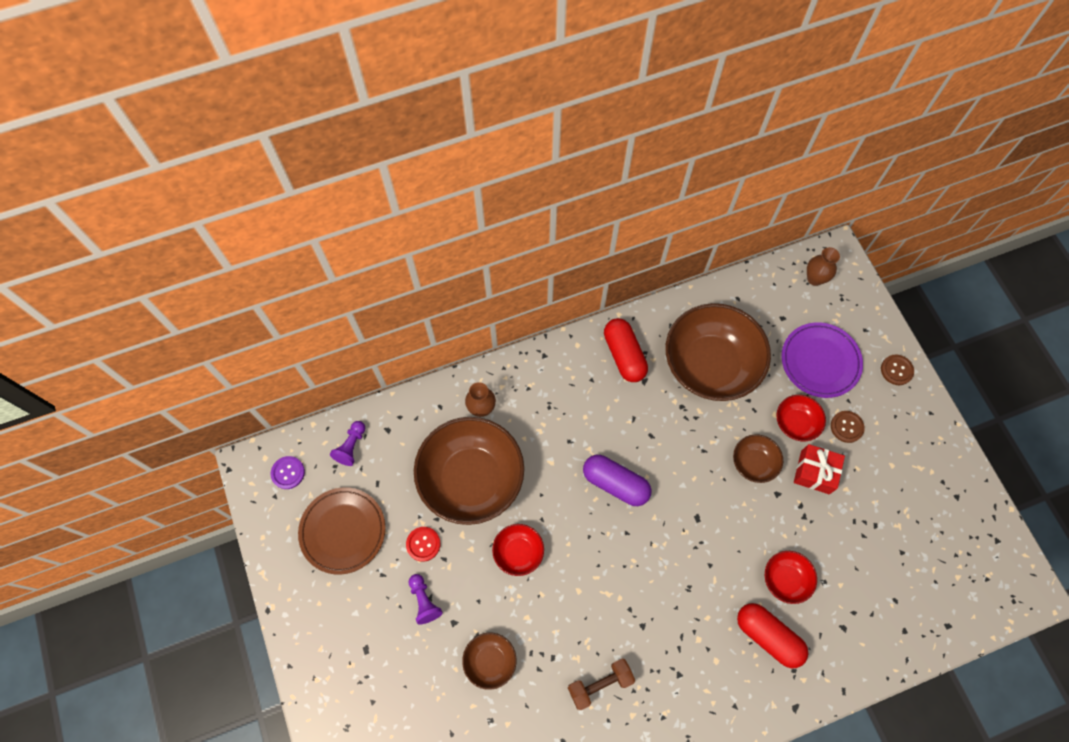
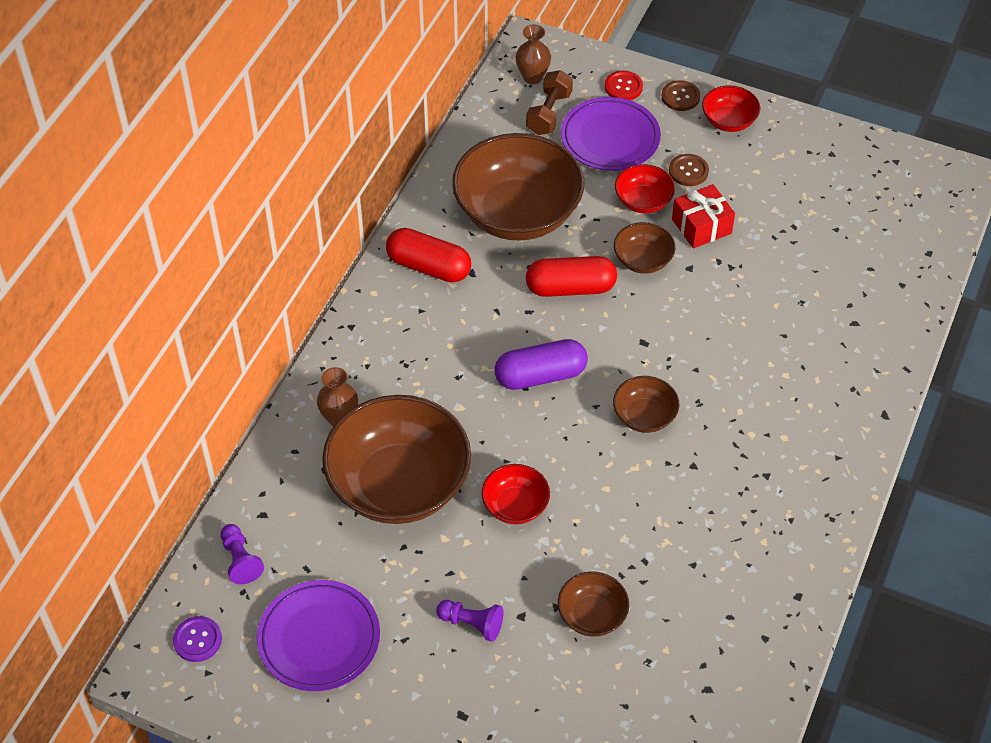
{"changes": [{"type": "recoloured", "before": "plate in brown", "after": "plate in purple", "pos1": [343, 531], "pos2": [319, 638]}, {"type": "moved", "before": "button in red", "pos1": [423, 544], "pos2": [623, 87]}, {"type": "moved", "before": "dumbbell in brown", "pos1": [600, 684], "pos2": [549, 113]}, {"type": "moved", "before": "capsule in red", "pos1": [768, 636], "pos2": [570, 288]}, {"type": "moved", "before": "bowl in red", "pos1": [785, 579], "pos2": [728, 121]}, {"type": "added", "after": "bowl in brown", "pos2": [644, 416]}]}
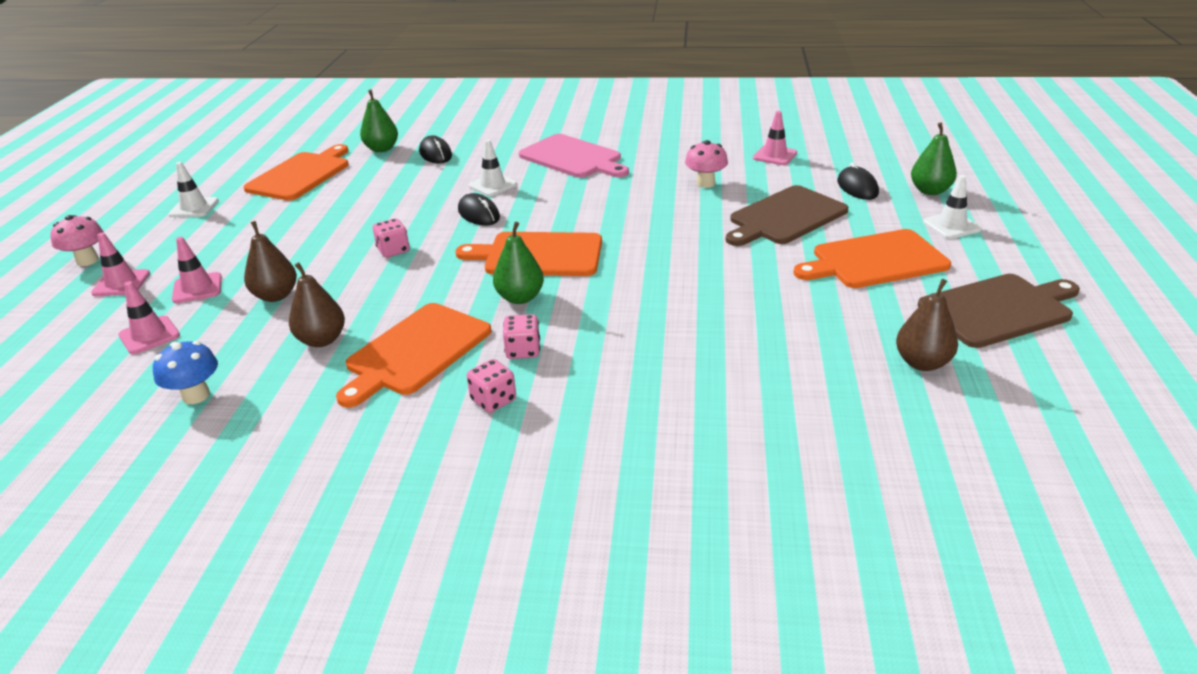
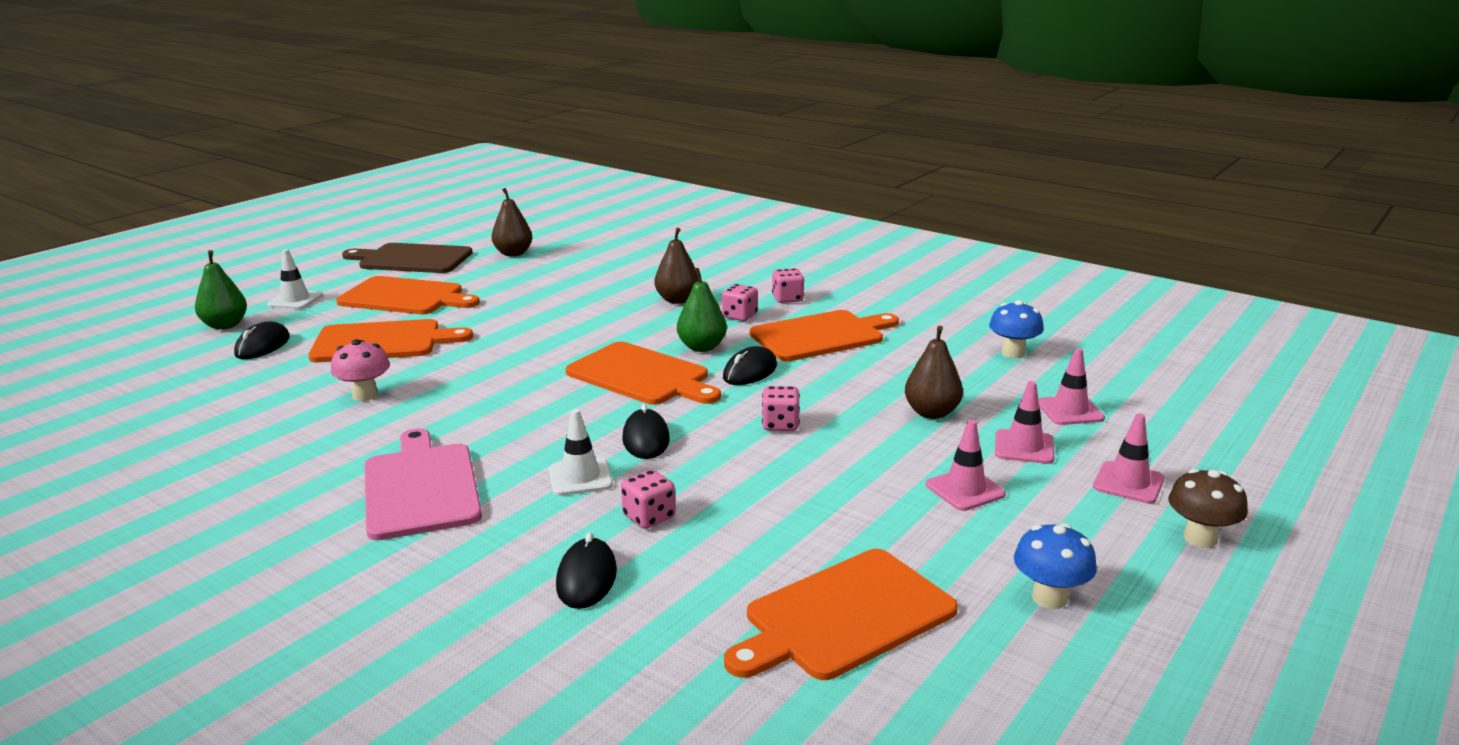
{"changes": [{"type": "recoloured", "before": "mushroom in pink", "after": "mushroom in brown", "pos1": [87, 260], "pos2": [1200, 538]}, {"type": "replaced", "before": "traffic cone in white", "after": "mushroom in blue", "pos1": [194, 208], "pos2": [1049, 598]}, {"type": "moved", "before": "pear in brown", "pos1": [322, 340], "pos2": [677, 300]}, {"type": "removed", "before": "pear in green", "pos1": [382, 149]}, {"type": "recoloured", "before": "cutting board in brown", "after": "cutting board in orange", "pos1": [785, 217], "pos2": [382, 342]}, {"type": "moved", "before": "traffic cone in pink", "pos1": [774, 155], "pos2": [965, 490]}, {"type": "added", "after": "dice in pink", "pos2": [649, 517]}, {"type": "added", "after": "mouse in black", "pos2": [750, 372]}]}
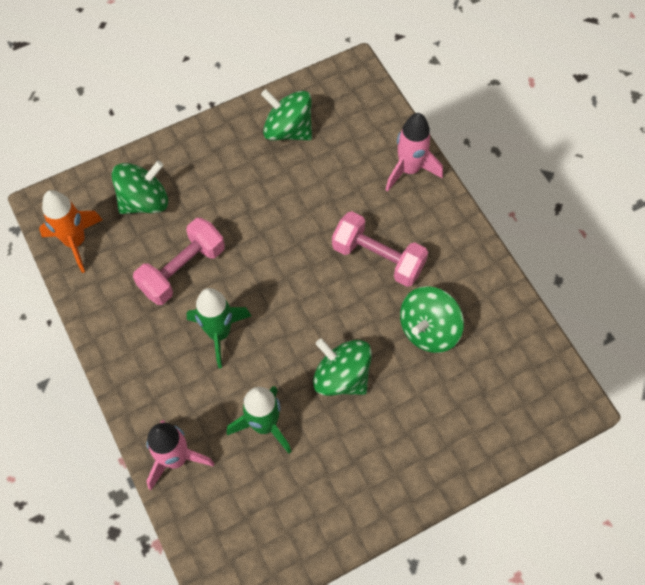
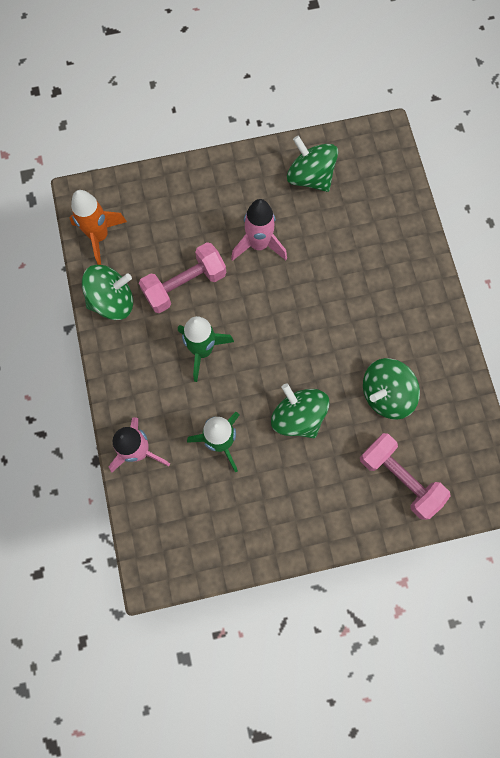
{"changes": [{"type": "moved", "before": "spinning top in green", "pos1": [144, 201], "pos2": [112, 301]}, {"type": "moved", "before": "dumbbell in pink", "pos1": [378, 258], "pos2": [399, 478]}, {"type": "moved", "before": "rocket in pink", "pos1": [409, 169], "pos2": [258, 245]}]}
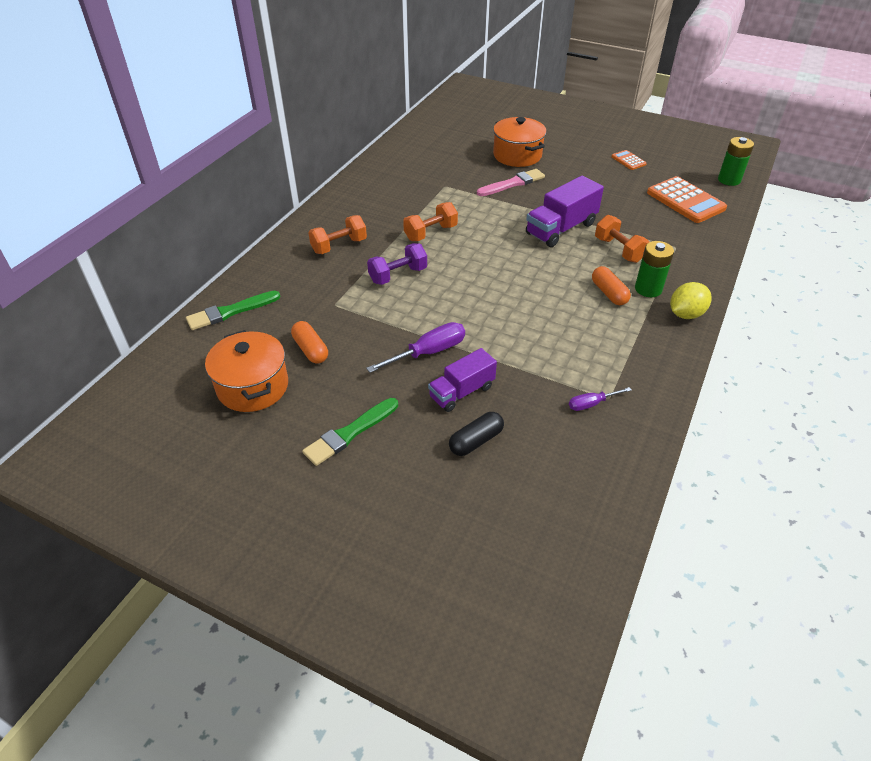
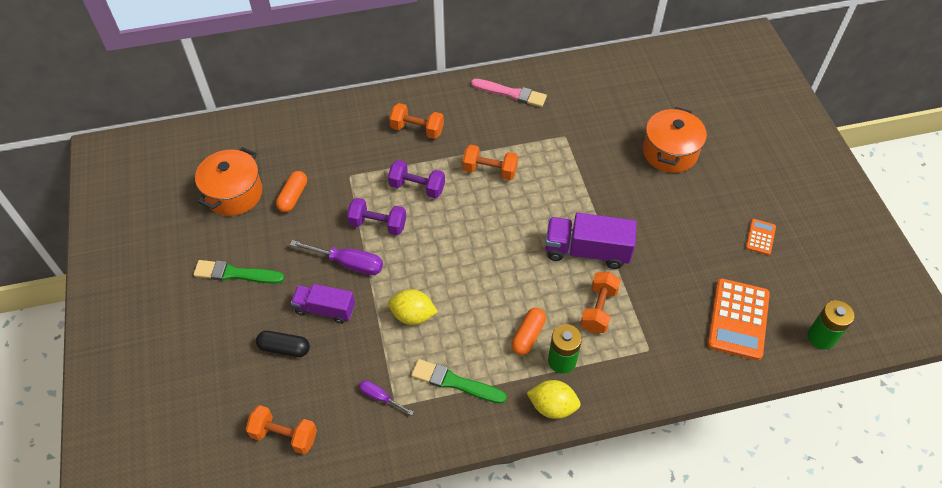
{"changes": [{"type": "moved", "before": "brush in green", "pos1": [230, 312], "pos2": [455, 382]}, {"type": "moved", "before": "brush in pink", "pos1": [512, 183], "pos2": [511, 93]}, {"type": "added", "after": "dumbbell in orange", "pos2": [284, 436]}, {"type": "added", "after": "dumbbell in purple", "pos2": [378, 224]}, {"type": "added", "after": "lemon in yellow", "pos2": [413, 315]}]}
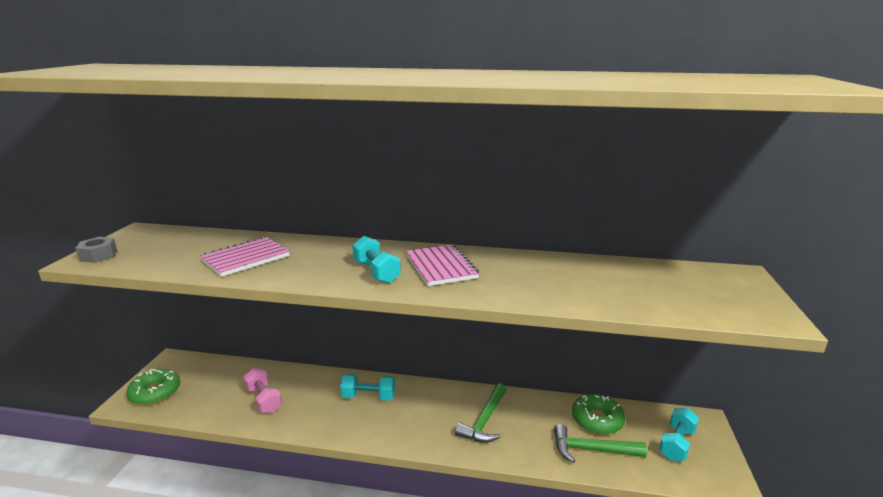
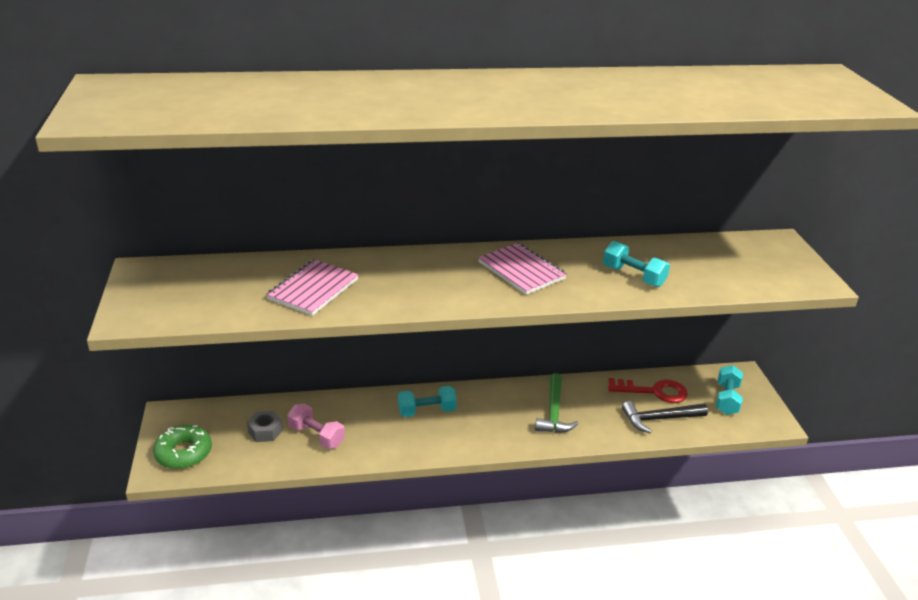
{"changes": [{"type": "moved", "before": "nut in grey", "pos1": [98, 255], "pos2": [265, 431]}, {"type": "moved", "before": "dumbbell in turquoise", "pos1": [376, 272], "pos2": [633, 276]}, {"type": "recoloured", "before": "hammer in green", "after": "hammer in black", "pos1": [591, 450], "pos2": [659, 419]}, {"type": "replaced", "before": "donut in green", "after": "key in red", "pos1": [597, 420], "pos2": [653, 391]}]}
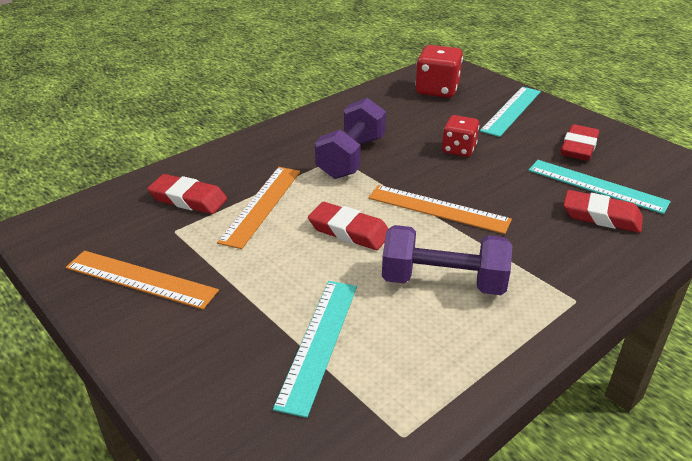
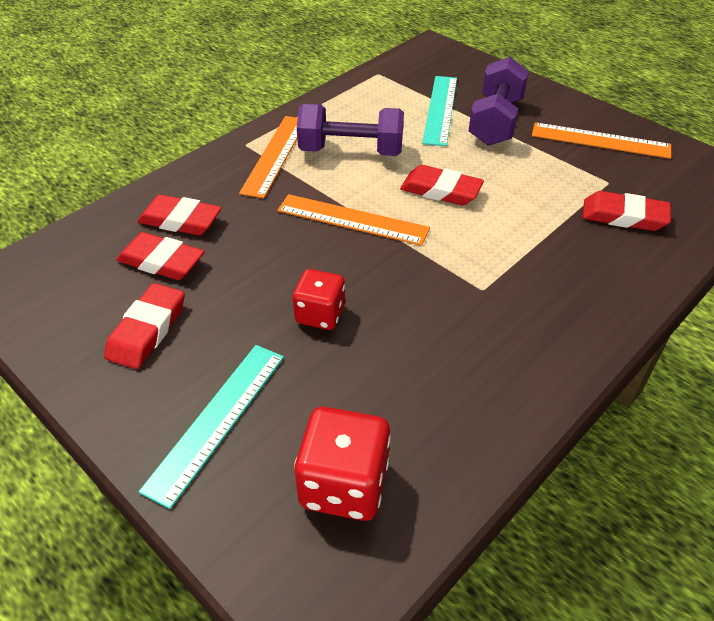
{"changes": [{"type": "moved", "before": "ruler in orange", "pos1": [262, 205], "pos2": [275, 155]}, {"type": "moved", "before": "dumbbell in purple", "pos1": [351, 157], "pos2": [495, 121]}, {"type": "replaced", "before": "ruler in turquoise", "after": "eraser in red", "pos1": [596, 186], "pos2": [161, 261]}]}
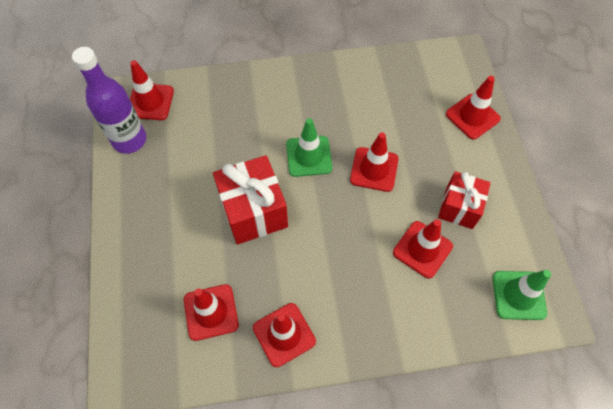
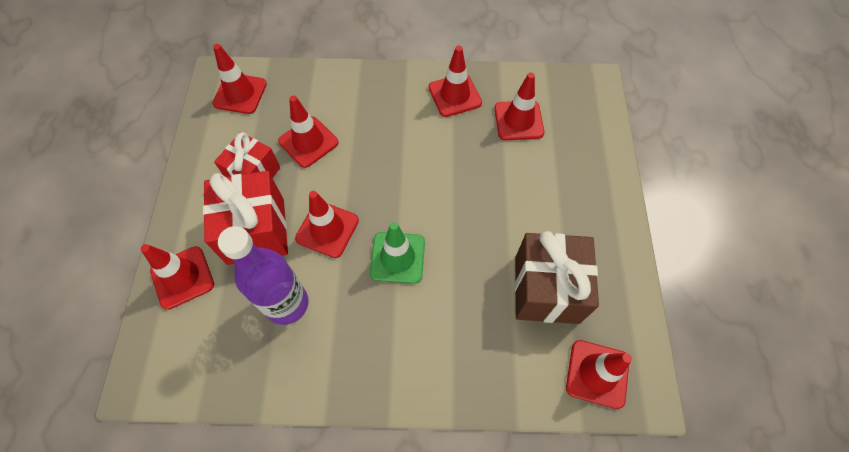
{"changes": [{"type": "moved", "before": "bottle in purple", "pos1": [129, 140], "pos2": [287, 304]}, {"type": "moved", "before": "gift in red", "pos1": [253, 211], "pos2": [256, 231]}, {"type": "recoloured", "before": "traffic cone in green", "after": "traffic cone in red", "pos1": [518, 295], "pos2": [240, 94]}, {"type": "added", "after": "gift in brown", "pos2": [546, 289]}]}
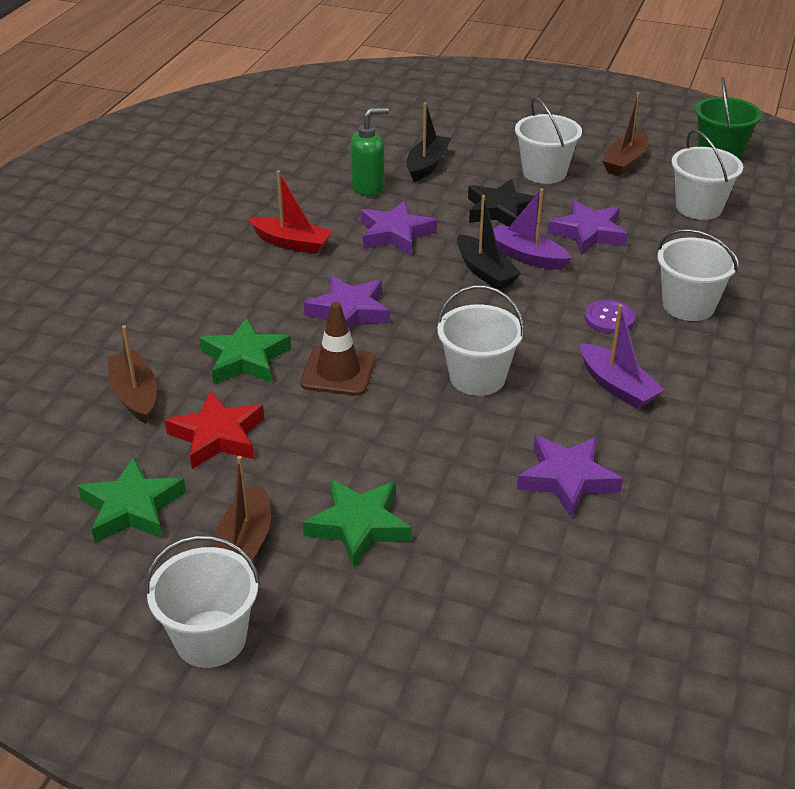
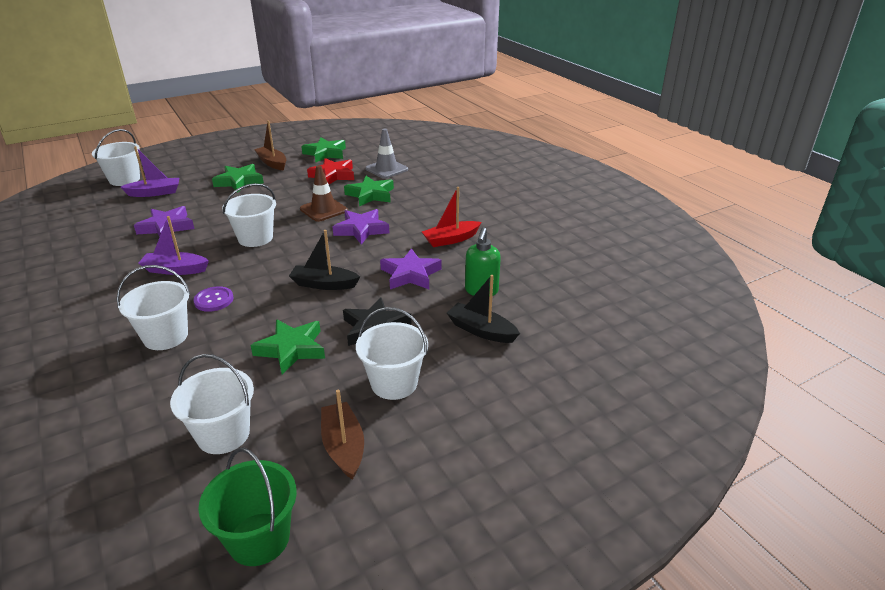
{"changes": [{"type": "replaced", "before": "boat in brown", "after": "traffic cone in grey", "pos1": [135, 395], "pos2": [386, 169]}, {"type": "moved", "before": "bucket in white", "pos1": [211, 639], "pos2": [124, 179]}, {"type": "turned", "before": "boat in black", "pos1": [427, 165], "pos2": [481, 330], "turn": 150}, {"type": "moved", "before": "boat in purple", "pos1": [527, 257], "pos2": [154, 193]}, {"type": "recoloured", "before": "star in purple", "after": "star in green", "pos1": [588, 233], "pos2": [291, 349]}]}
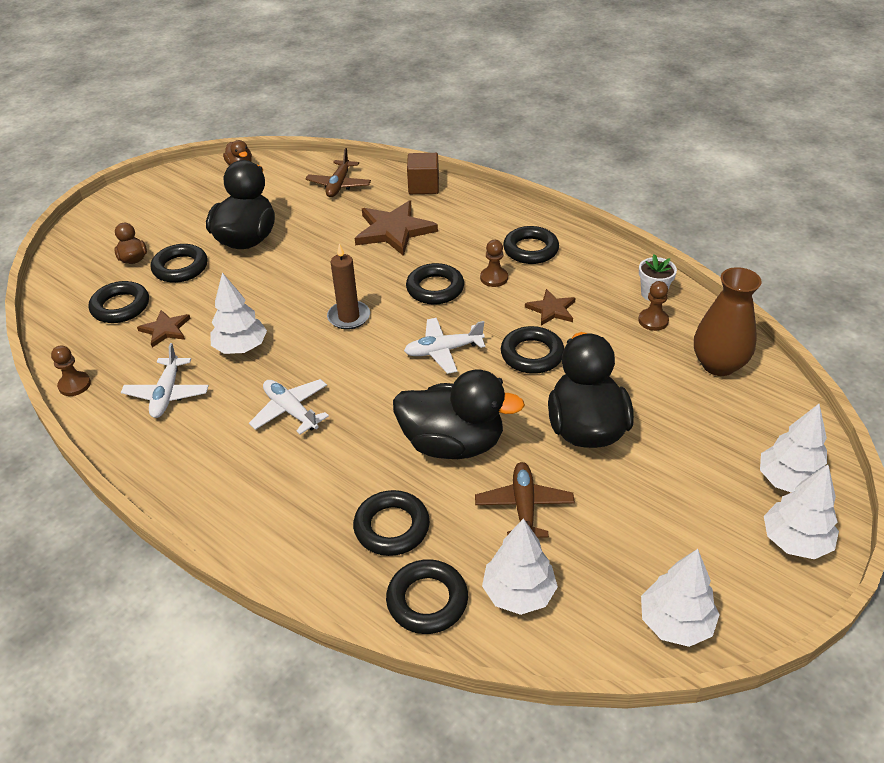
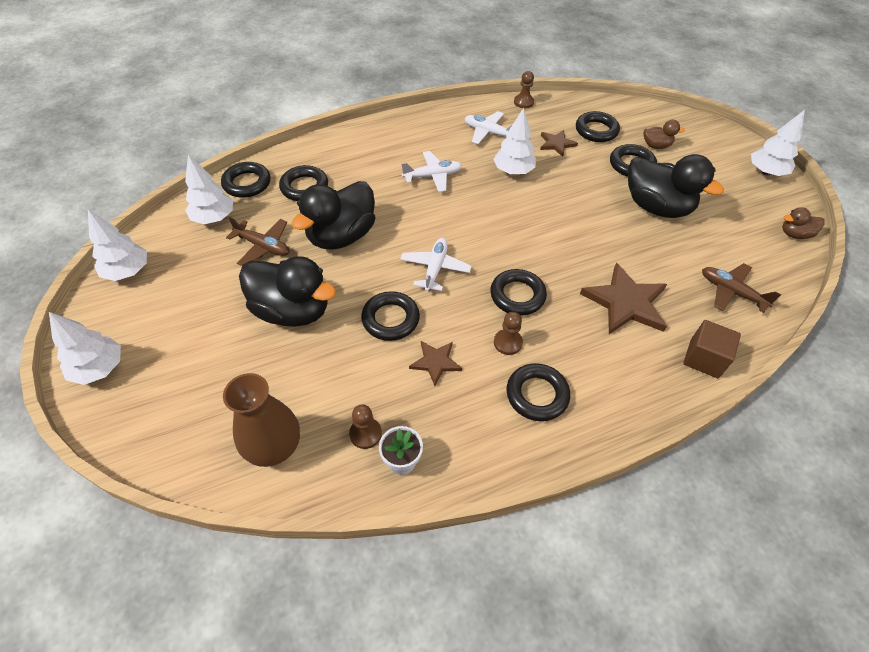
{"changes": [{"type": "removed", "before": "candle in brown", "pos1": [349, 317]}, {"type": "moved", "before": "tree in white", "pos1": [788, 481], "pos2": [766, 172]}]}
